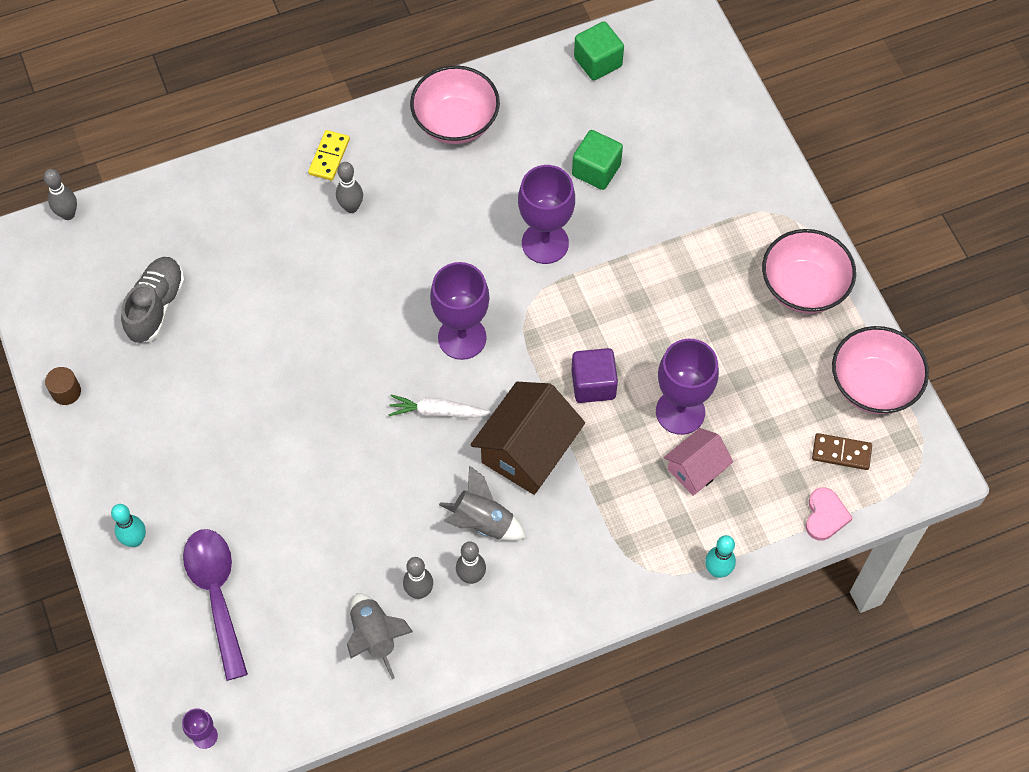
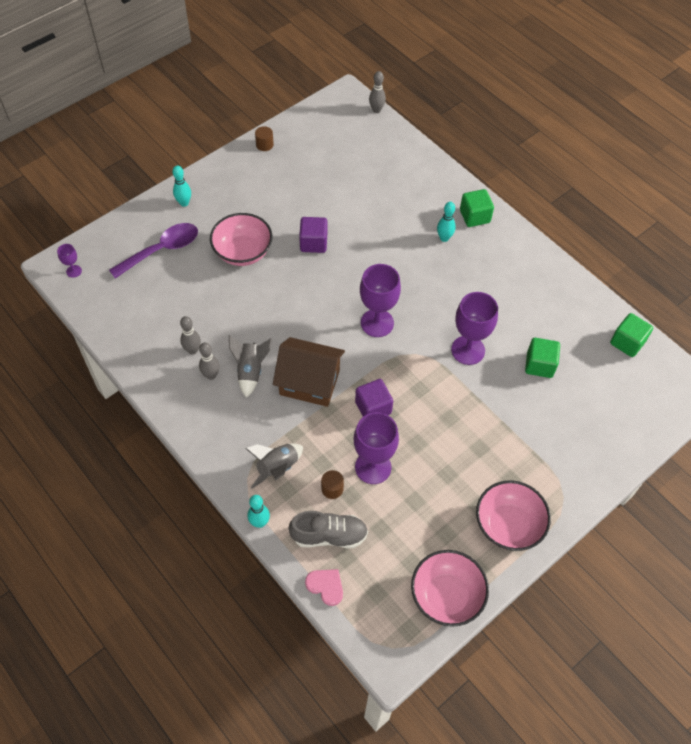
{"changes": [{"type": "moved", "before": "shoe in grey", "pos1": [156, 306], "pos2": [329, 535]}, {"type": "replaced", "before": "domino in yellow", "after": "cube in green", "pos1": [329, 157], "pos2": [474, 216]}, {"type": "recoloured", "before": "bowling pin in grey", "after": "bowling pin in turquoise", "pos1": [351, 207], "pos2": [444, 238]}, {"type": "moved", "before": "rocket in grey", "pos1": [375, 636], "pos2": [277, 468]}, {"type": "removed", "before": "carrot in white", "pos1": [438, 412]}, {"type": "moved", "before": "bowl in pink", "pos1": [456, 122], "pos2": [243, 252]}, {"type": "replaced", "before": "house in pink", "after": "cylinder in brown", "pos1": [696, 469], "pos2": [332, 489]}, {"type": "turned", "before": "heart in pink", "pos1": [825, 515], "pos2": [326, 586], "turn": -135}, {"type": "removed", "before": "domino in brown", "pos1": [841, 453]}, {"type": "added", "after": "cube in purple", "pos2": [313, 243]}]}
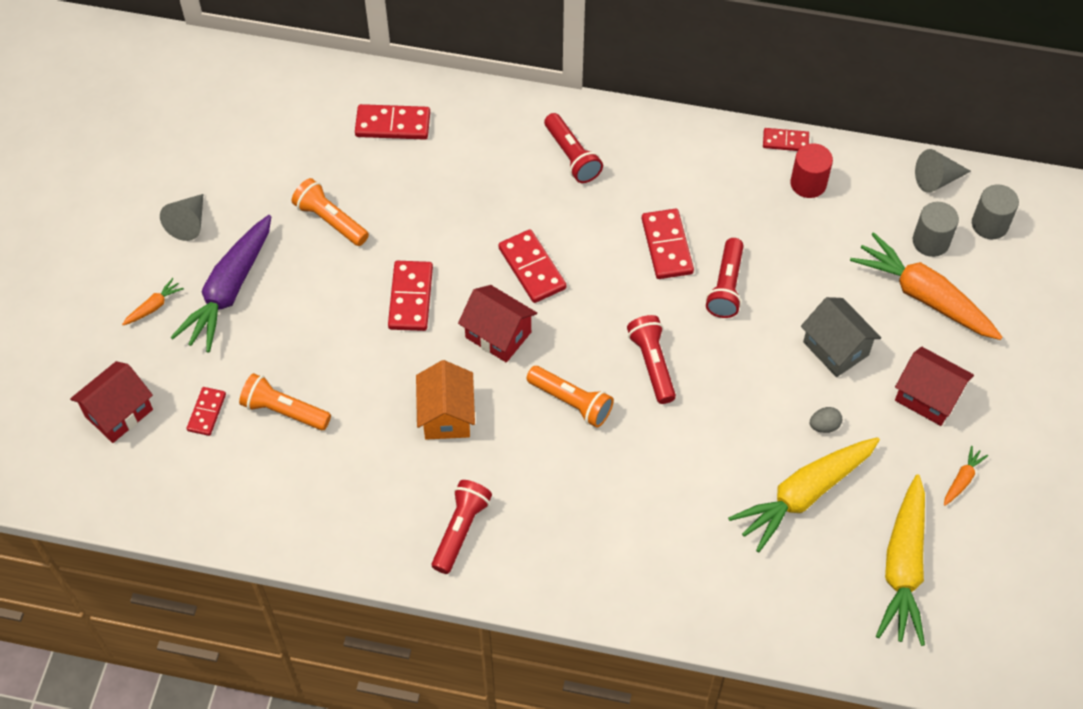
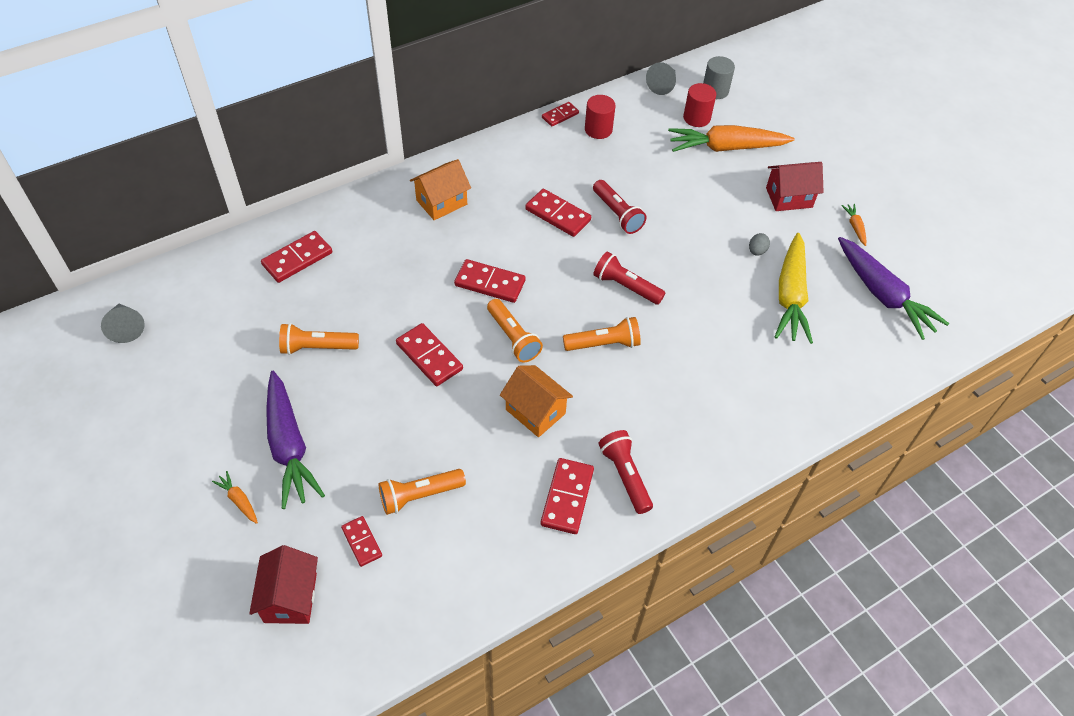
{"changes": [{"type": "turned", "before": "carrot in orange", "pos1": [154, 306], "pos2": [239, 500], "turn": -45}, {"type": "moved", "before": "cone in grey", "pos1": [188, 223], "pos2": [126, 327]}, {"type": "replaced", "before": "house in red", "after": "flashlight in orange", "pos1": [498, 335], "pos2": [513, 337]}, {"type": "replaced", "before": "flashlight in red", "after": "house in orange", "pos1": [572, 156], "pos2": [441, 202]}, {"type": "removed", "before": "house in grey", "pos1": [835, 348]}, {"type": "recoloured", "before": "carrot in yellow", "after": "carrot in purple", "pos1": [903, 567], "pos2": [883, 295]}, {"type": "recoloured", "before": "cylinder in grey", "after": "cylinder in red", "pos1": [930, 241], "pos2": [696, 118]}, {"type": "added", "after": "domino in red", "pos2": [567, 497]}]}
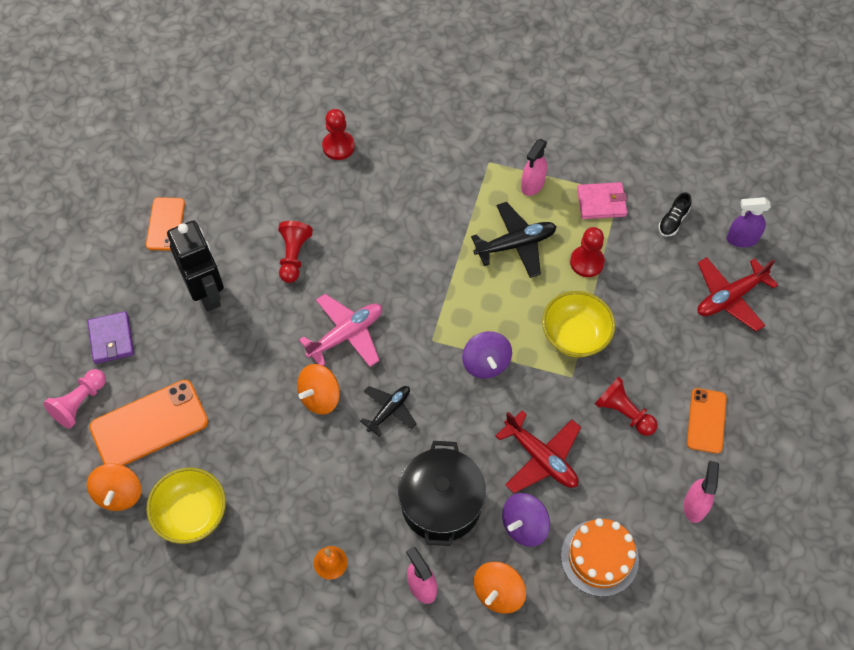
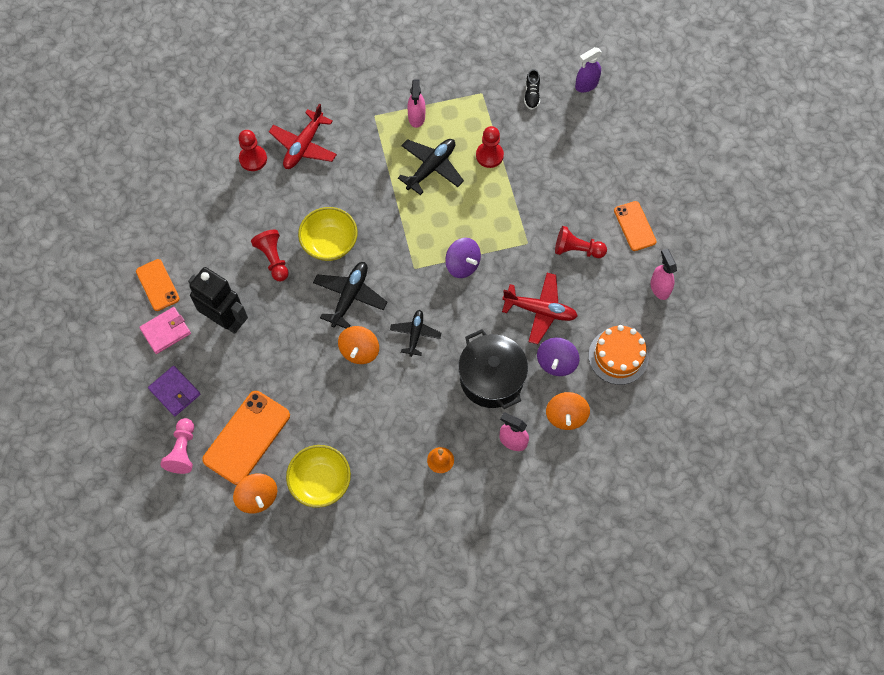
{"changes": [{"type": "recoloured", "before": "plane in pink", "after": "plane in black", "pos1": [346, 335], "pos2": [350, 297]}, {"type": "moved", "before": "bowl in yellow", "pos1": [575, 335], "pos2": [330, 243]}, {"type": "moved", "before": "wallet in pink", "pos1": [601, 202], "pos2": [166, 331]}, {"type": "moved", "before": "plane in red", "pos1": [730, 297], "pos2": [304, 146]}]}
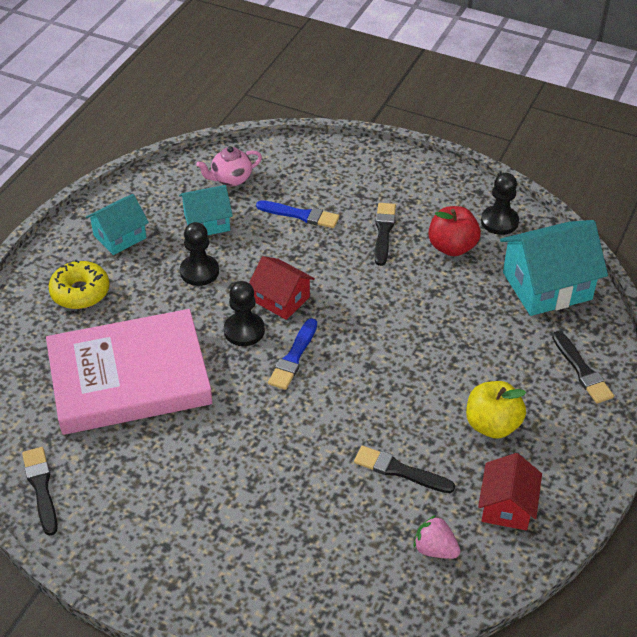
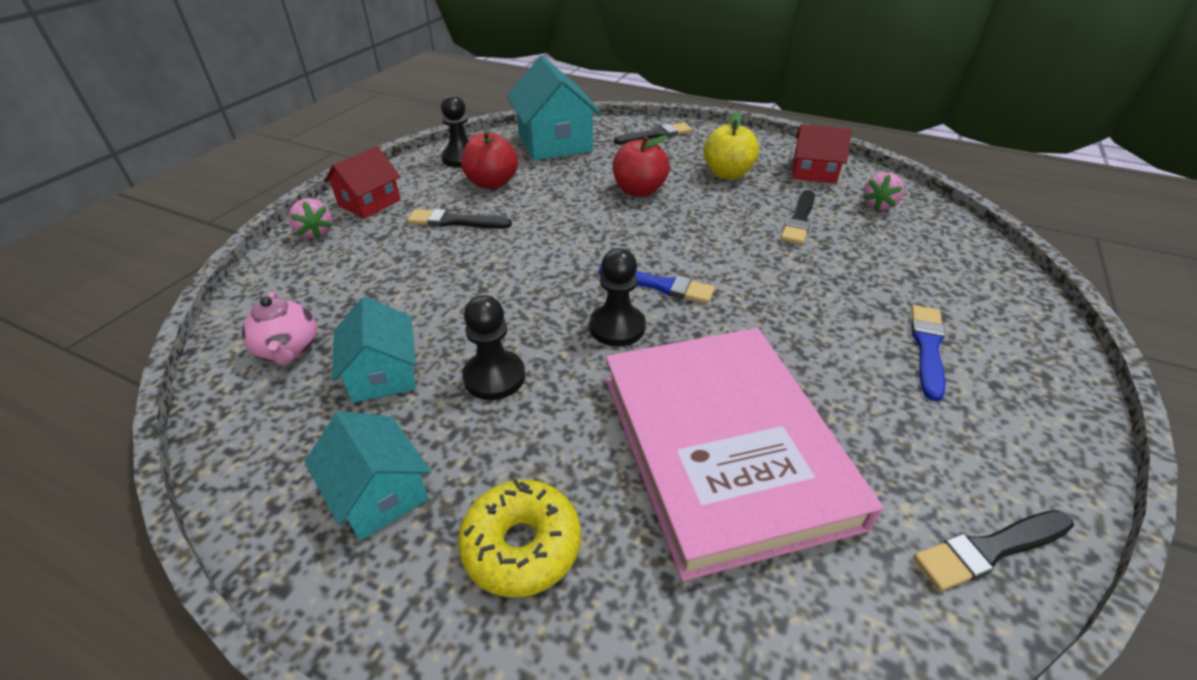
{"changes": [{"type": "moved", "before": "house in red", "pos1": [281, 299], "pos2": [369, 203]}, {"type": "moved", "before": "brush in blue", "pos1": [300, 215], "pos2": [927, 348]}, {"type": "added", "after": "strawberry in pink", "pos2": [315, 232]}, {"type": "added", "after": "apple in red", "pos2": [639, 191]}]}
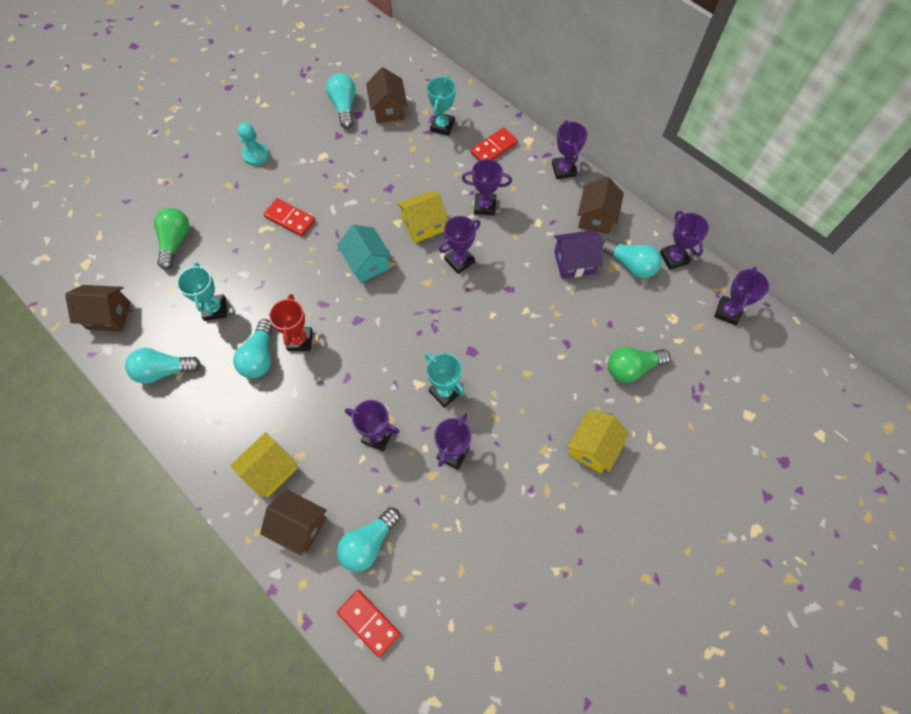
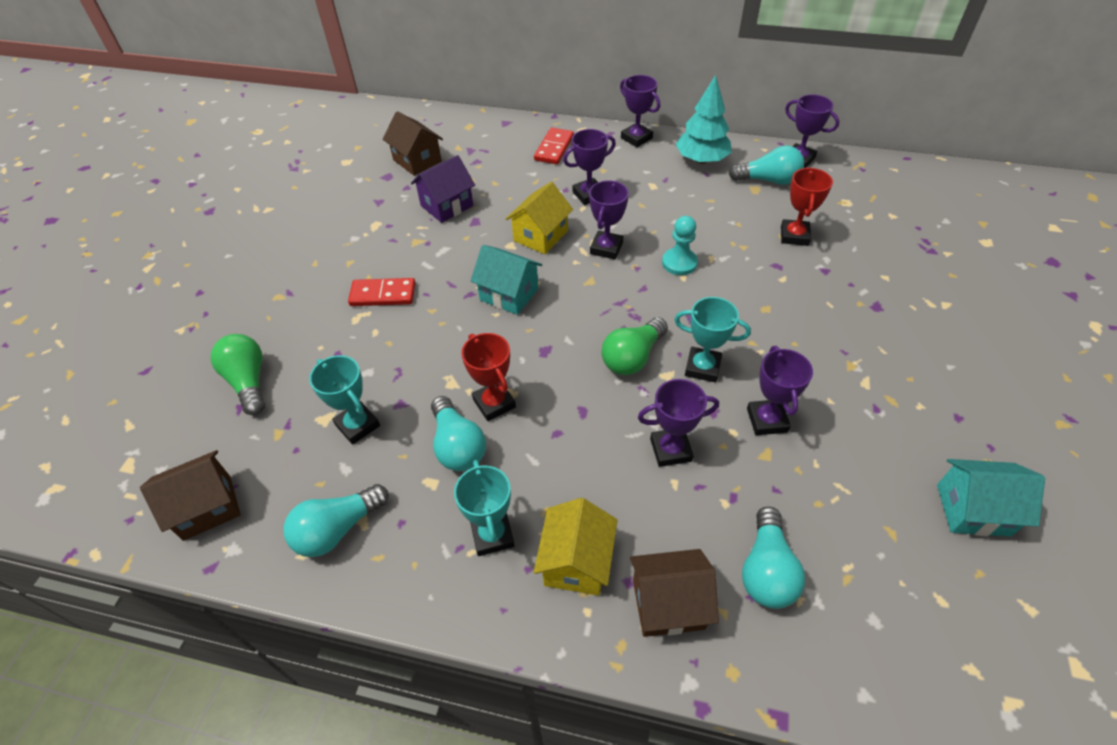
{"changes": [{"type": "moved", "before": "pawn in turquoise", "pos1": [256, 155], "pos2": [679, 263]}, {"type": "removed", "before": "light bulb in turquoise", "pos1": [344, 107]}, {"type": "removed", "before": "domino in red", "pos1": [368, 623]}, {"type": "moved", "before": "trophy in turquoise", "pos1": [442, 126], "pos2": [492, 535]}, {"type": "moved", "before": "house in purple", "pos1": [574, 262], "pos2": [447, 206]}, {"type": "removed", "before": "house in yellow", "pos1": [592, 447]}, {"type": "replaced", "before": "house in brown", "after": "tree in turquoise", "pos1": [596, 217], "pos2": [701, 160]}, {"type": "moved", "before": "light bulb in green", "pos1": [632, 368], "pos2": [632, 357]}, {"type": "removed", "before": "trophy in purple", "pos1": [727, 312]}, {"type": "added", "after": "trophy in red", "pos2": [794, 236]}, {"type": "added", "after": "house in turquoise", "pos2": [972, 510]}]}
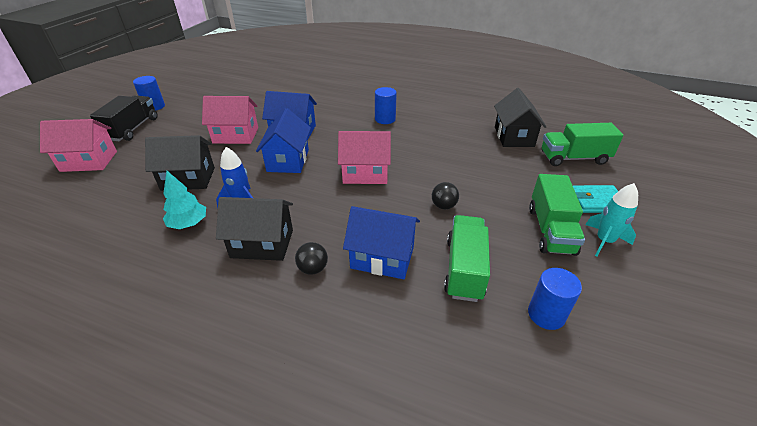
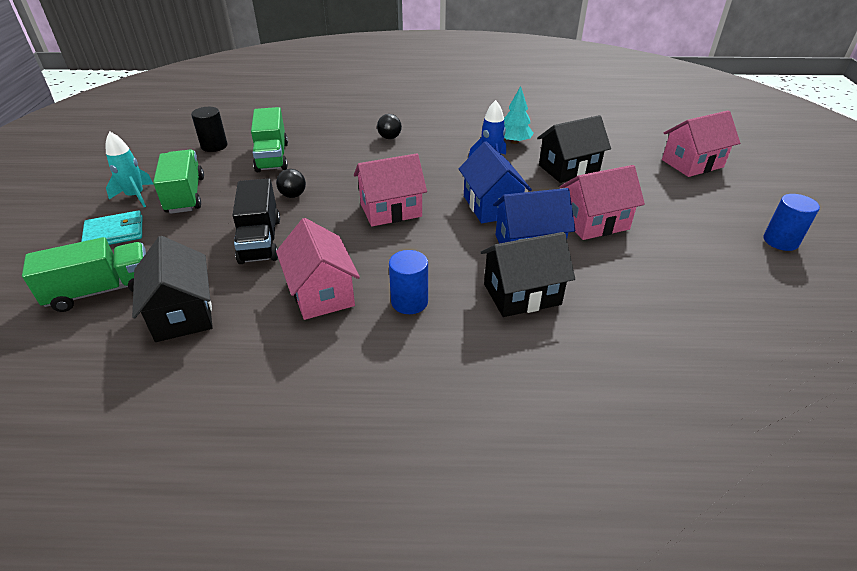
{"changes": [{"type": "moved", "before": "truck in black", "pos1": [132, 129], "pos2": [260, 240]}, {"type": "moved", "before": "house in black", "pos1": [262, 243], "pos2": [522, 294]}, {"type": "removed", "before": "house in blue", "pos1": [382, 257]}, {"type": "recoloured", "before": "cylinder in blue", "after": "cylinder in black", "pos1": [546, 314], "pos2": [214, 146]}, {"type": "added", "after": "house in pink", "pos2": [321, 293]}]}
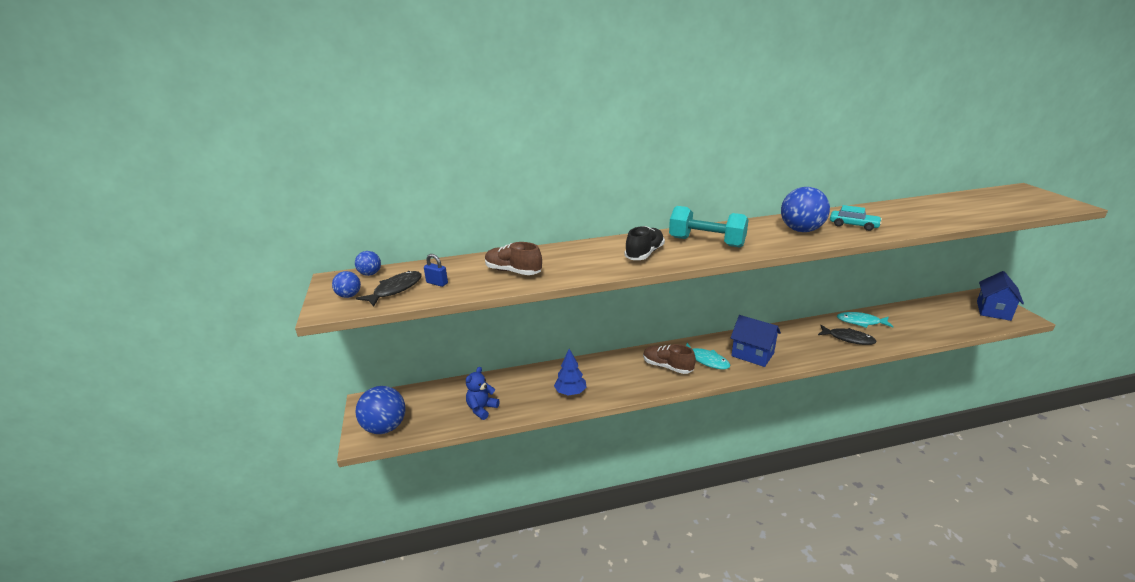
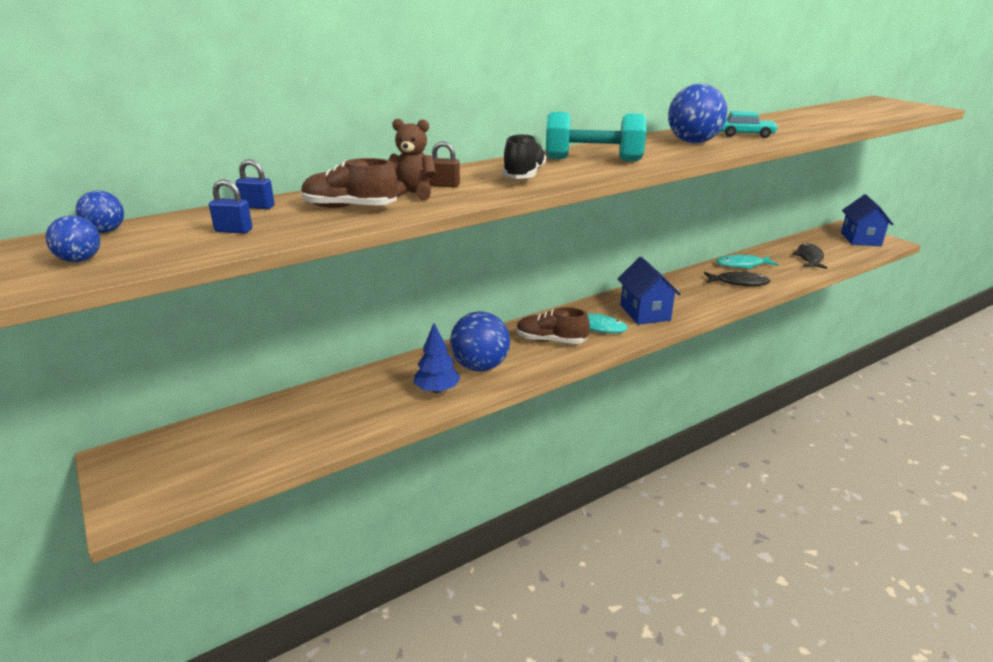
{"changes": [{"type": "moved", "before": "ball in blue", "pos1": [385, 427], "pos2": [480, 367]}, {"type": "moved", "before": "fish in black", "pos1": [395, 290], "pos2": [809, 258]}, {"type": "removed", "before": "teddy bear in blue", "pos1": [482, 409]}, {"type": "turned", "before": "house in blue", "pos1": [752, 354], "pos2": [645, 313], "turn": 60}, {"type": "added", "after": "padlock in blue", "pos2": [257, 207]}, {"type": "added", "after": "teddy bear in brown", "pos2": [412, 194]}, {"type": "added", "after": "padlock in brown", "pos2": [444, 185]}]}
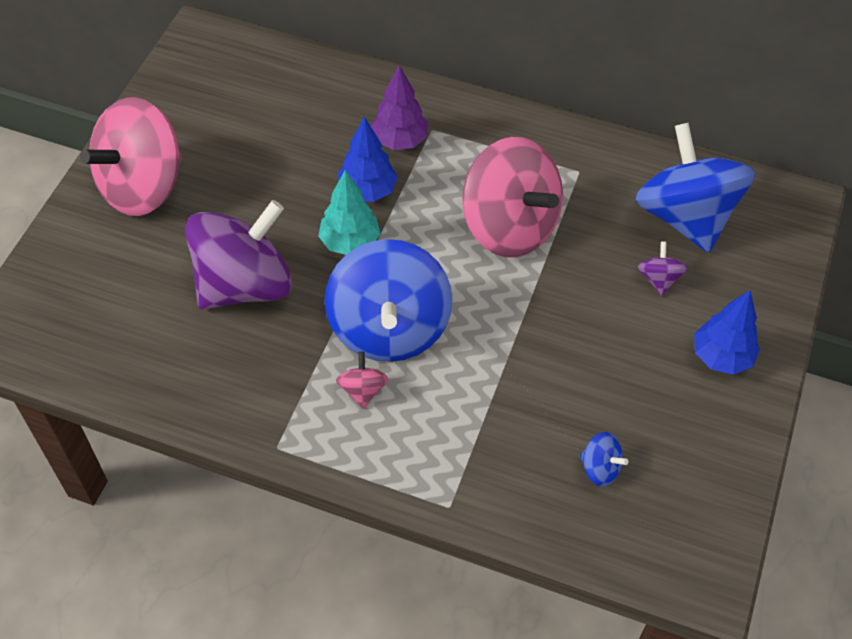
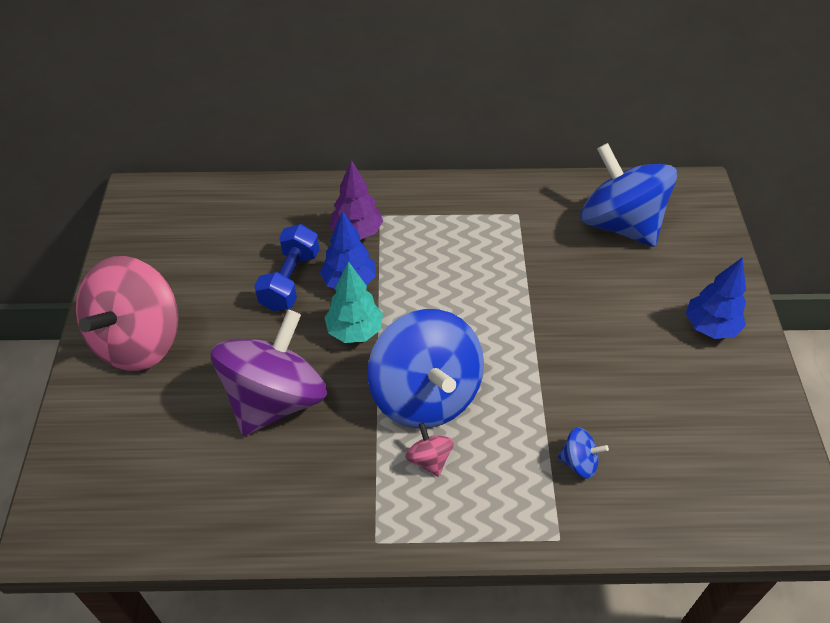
{"changes": [{"type": "removed", "before": "spinning top in pink", "pos1": [509, 226]}, {"type": "moved", "before": "spinning top in blue", "pos1": [600, 468], "pos2": [579, 462]}, {"type": "removed", "before": "spinning top in purple", "pos1": [659, 279]}, {"type": "added", "after": "dumbbell in blue", "pos2": [290, 280]}]}
